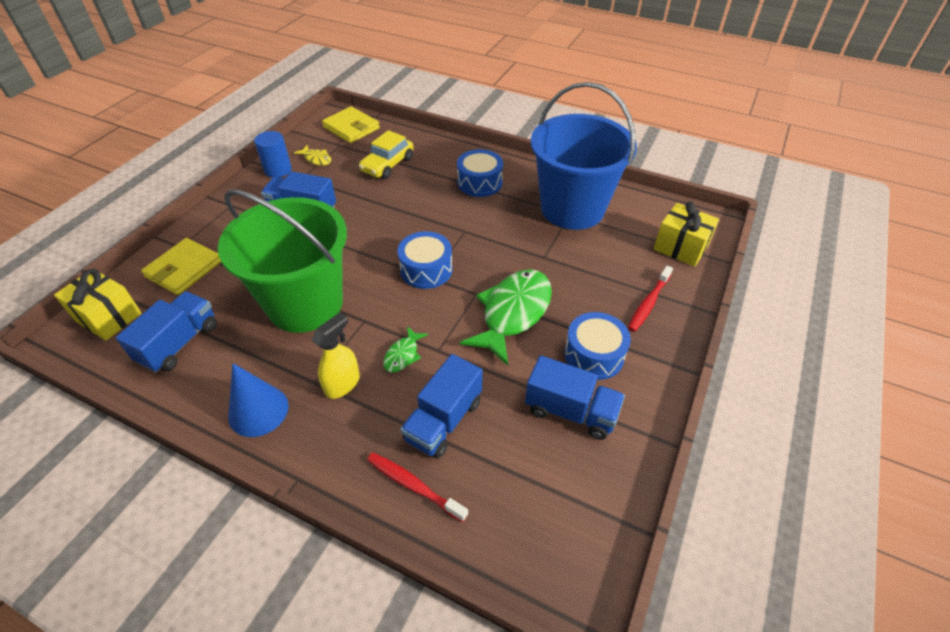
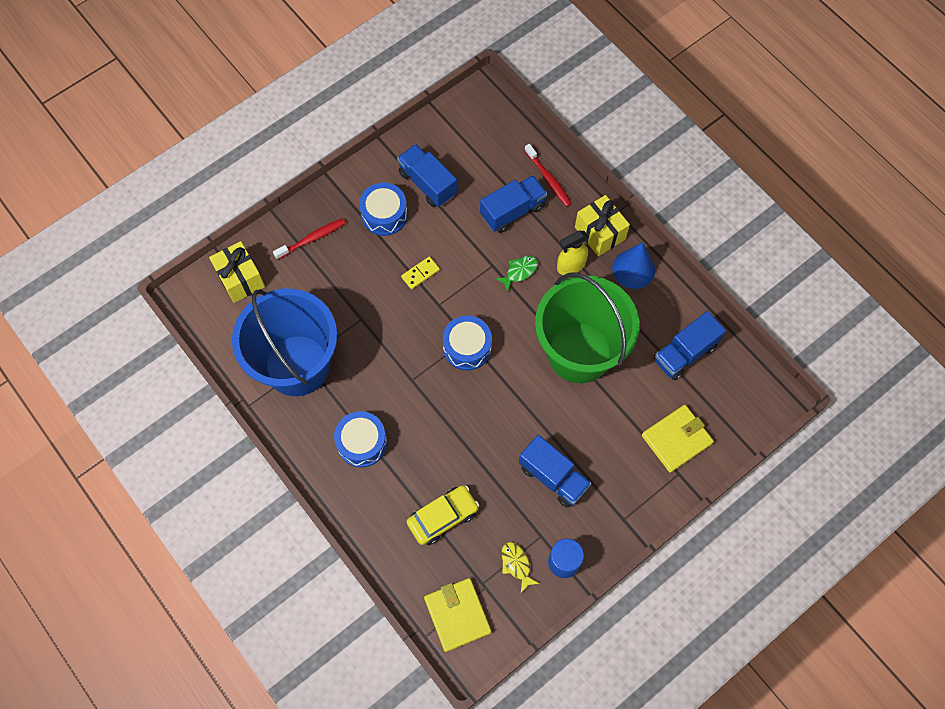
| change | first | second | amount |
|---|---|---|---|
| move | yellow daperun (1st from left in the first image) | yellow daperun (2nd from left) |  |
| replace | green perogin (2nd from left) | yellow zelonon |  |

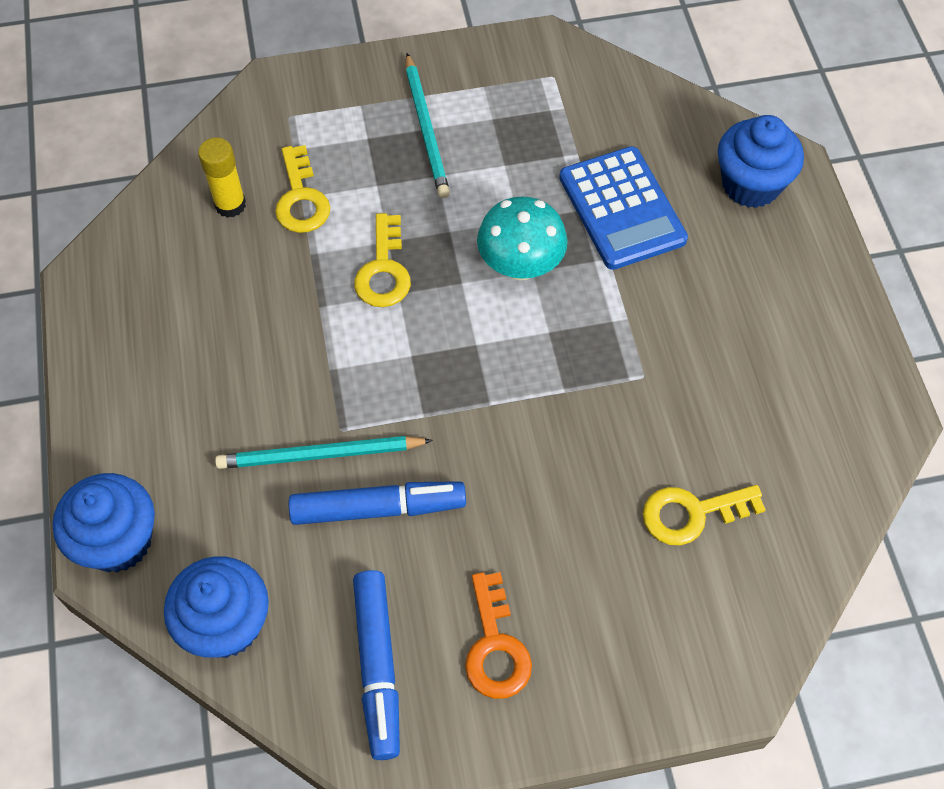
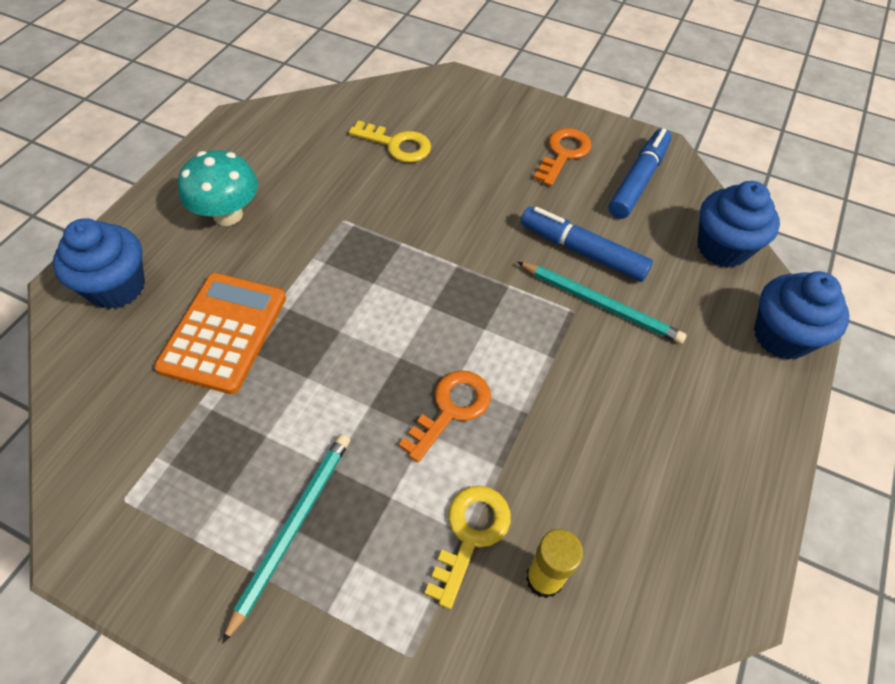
| change | first | second | amount |
|---|---|---|---|
| move | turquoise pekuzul |  |  |
| recolor | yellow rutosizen (2nd from left) | orange rutosizen (1st from left) |  |
| recolor | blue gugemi | orange gugemi |  |

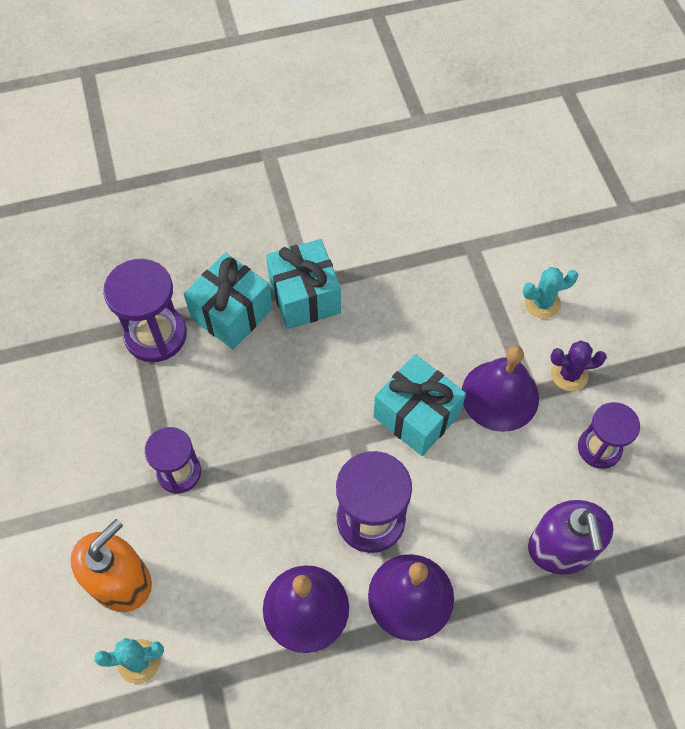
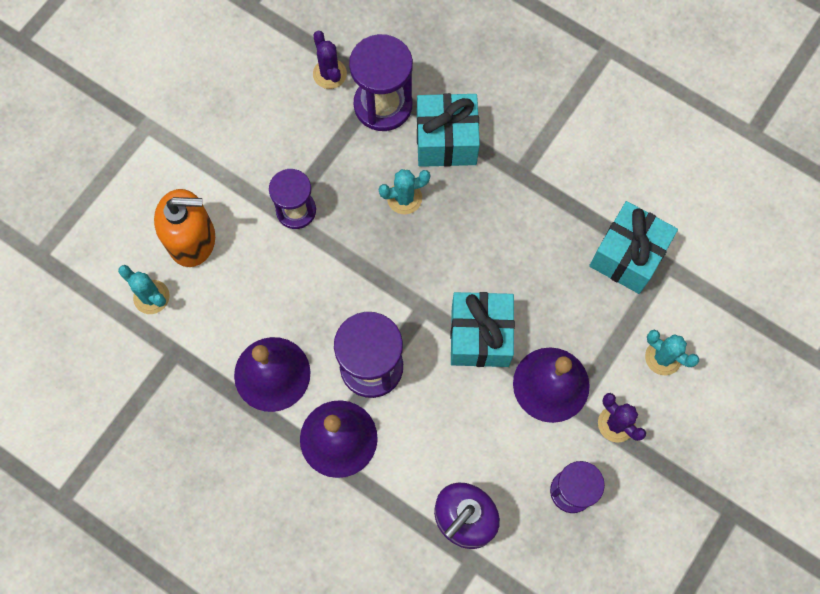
| change | first | second | amount |
|---|---|---|---|
| insert |  | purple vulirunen (1st from left) |  |
| insert |  | turquoise vulirunen (2nd from left) |  |
| move | turquoise daperun (2nd from left in the first image) | turquoise daperun (3rd from left) |  |

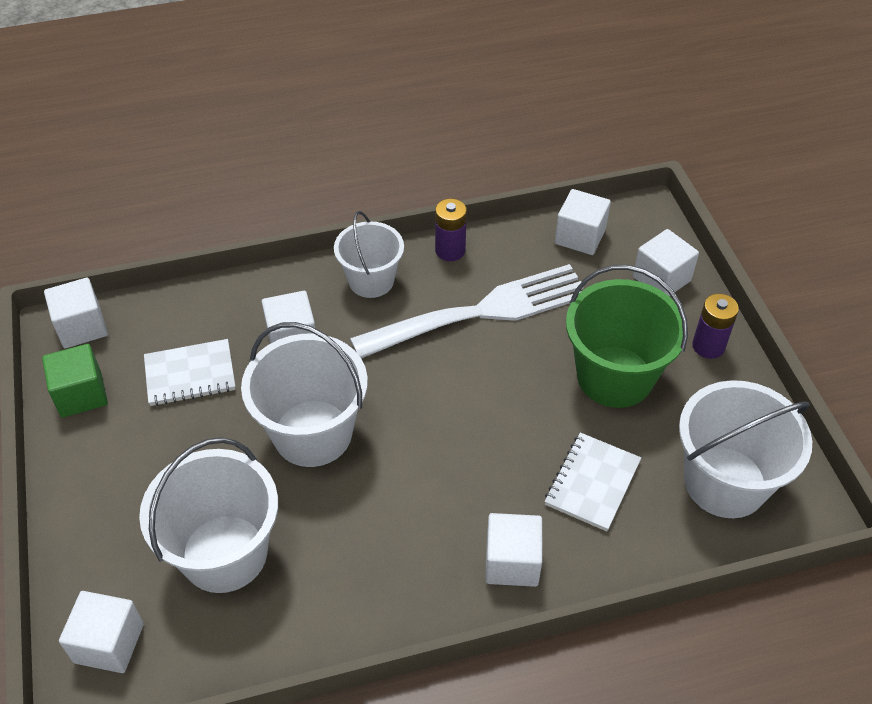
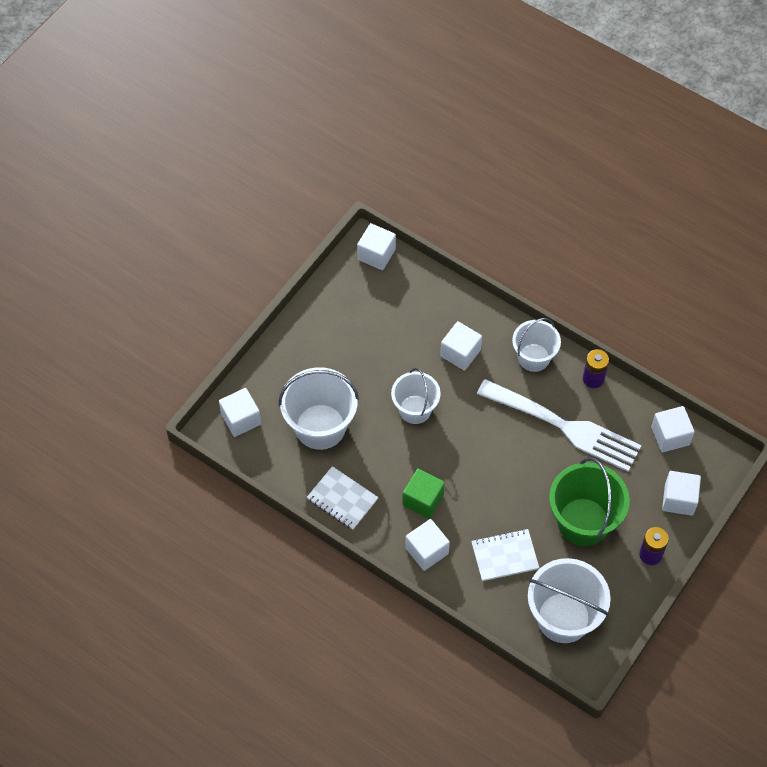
| change | first | second | amount |
|---|---|---|---|
| move | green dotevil |  |  |
| move | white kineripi (1st from left) |  |  |
| resize | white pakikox (2nd from left) |  | x0.64 |

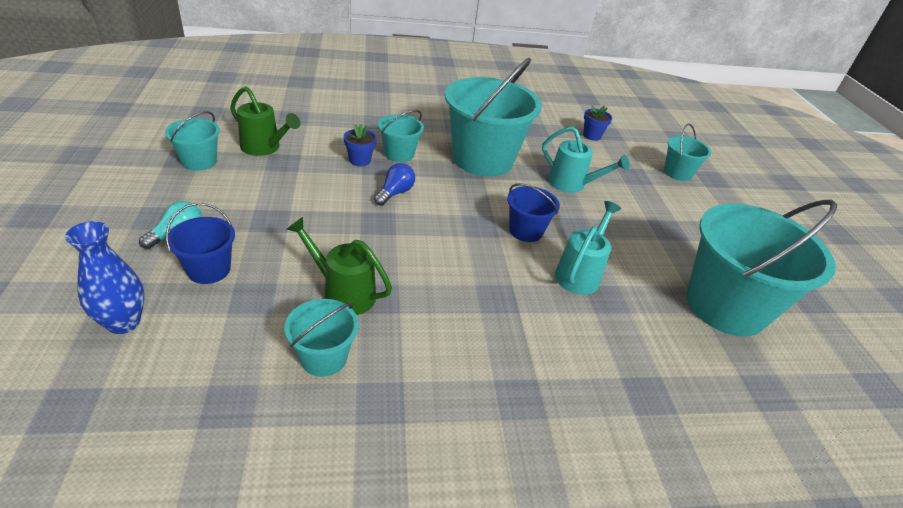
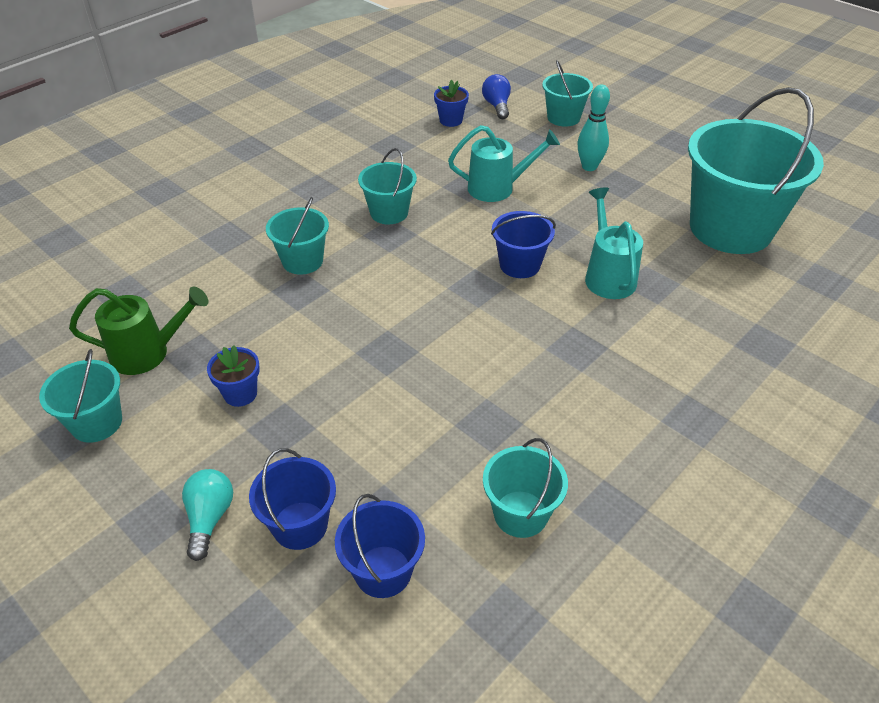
| change | first | second | amount |
|---|---|---|---|
| delete | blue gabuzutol |  |  |
| delete | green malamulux (2nd from left) |  |  |
| insert |  | blue pakikox (2nd from left) |  |
| insert |  | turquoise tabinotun |  |
| move | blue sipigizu (1st from left) |  |  |
| move | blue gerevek |  |  |
| resize | turquoise pakikox (4th from left in the first image) | turquoise pakikox (3rd from left) | x0.48 |

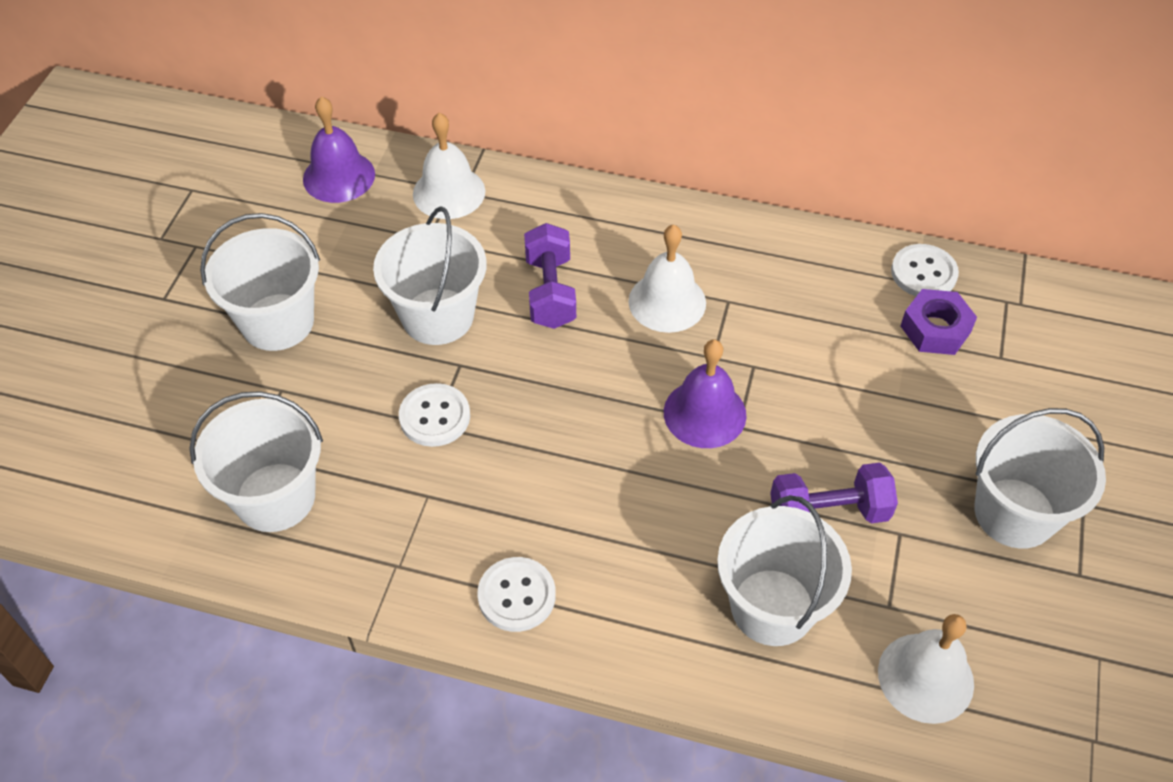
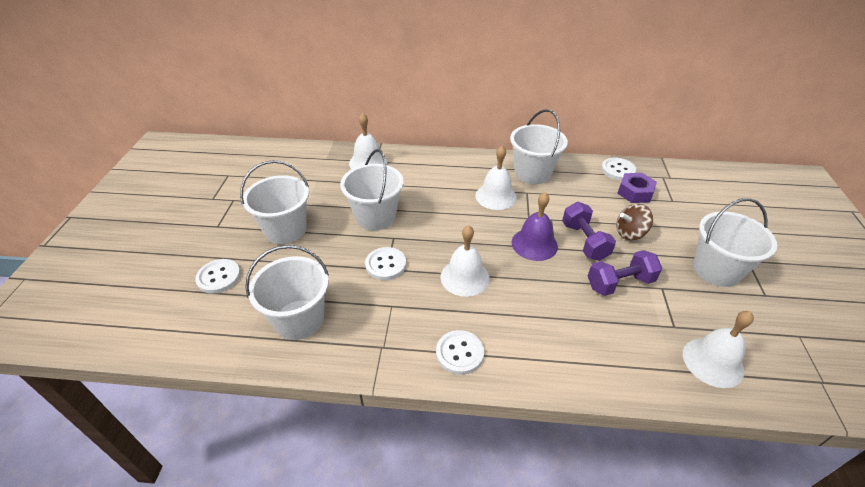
| change | first | second | amount |
|---|---|---|---|
| delete | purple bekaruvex (1st from left) |  |  |
| insert |  | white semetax (1st from left) |  |
| insert |  | white bekaruvex (2nd from left) |  |
| insert |  | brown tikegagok |  |
| move | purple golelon (1st from left) |  |  |
| move | white pakikox (4th from left) |  |  |

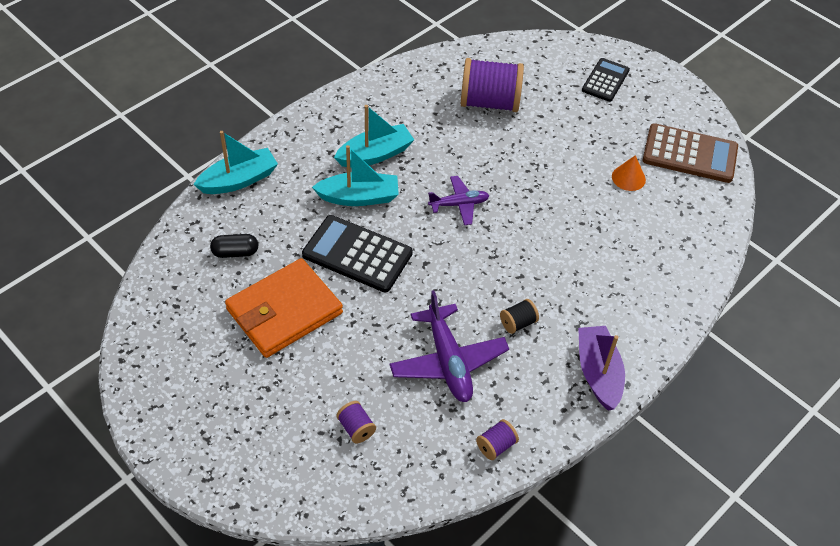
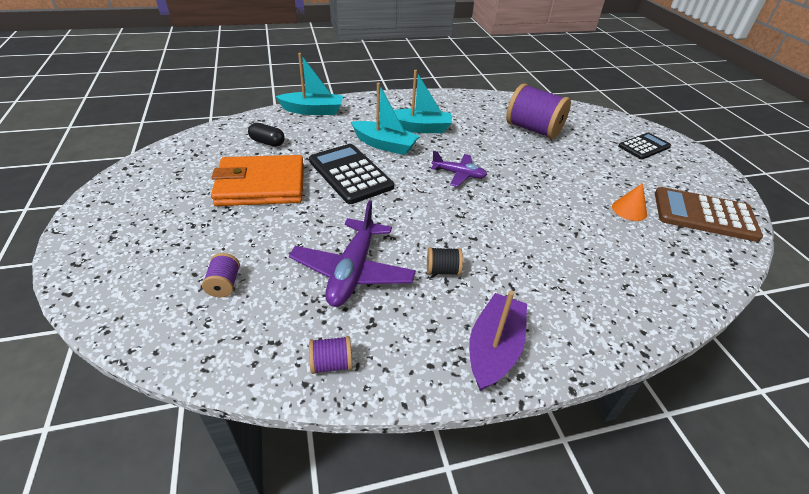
| change | first | second | amount |
|---|---|---|---|
| rotate | brown gugemi |  | 150 degrees clockwise |

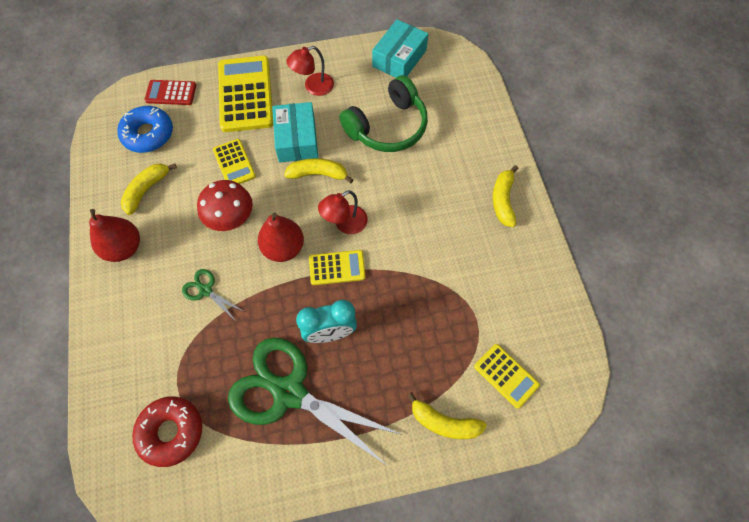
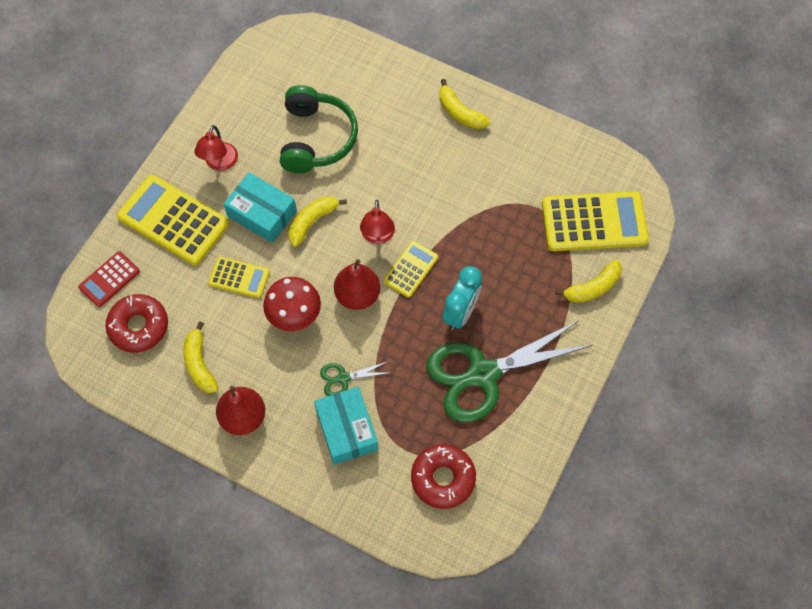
| change | first | second | amount |
|---|---|---|---|
| move | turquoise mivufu (2nd from left) |  |  |
| recolor | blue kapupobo | red kapupobo (1st from left) |  |
| resize | yellow gugemi (4th from left) |  | x1.86 |

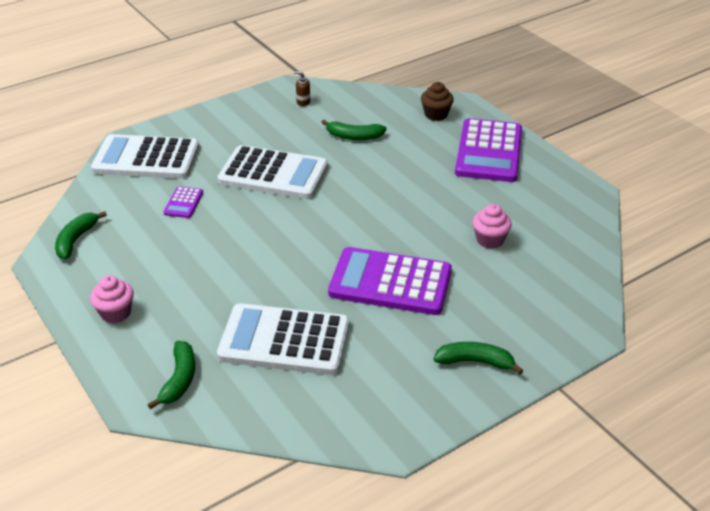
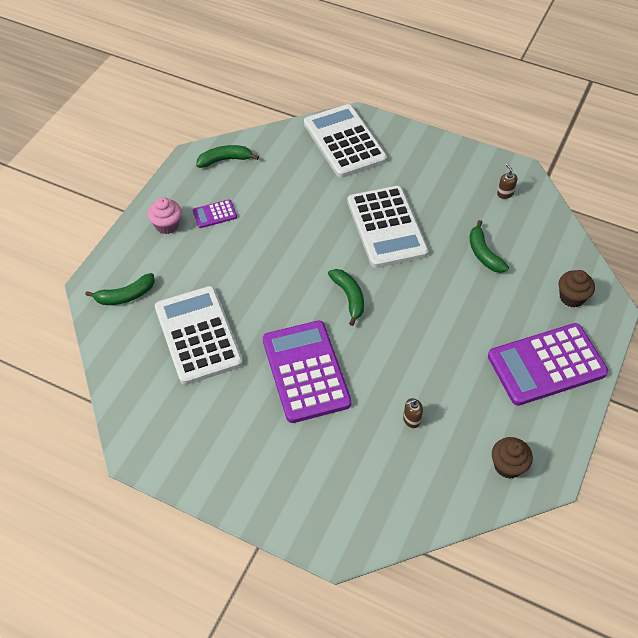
| change | first | second | amount |
|---|---|---|---|
| insert |  | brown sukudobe (1st from left) |  |
| move | purple gugemi (1st from left) |  |  |
| move | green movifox (4th from left in the first image) | green movifox (3rd from left) |  |
| replace | pink sukudobe (2nd from left) | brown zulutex (1st from left) |  |

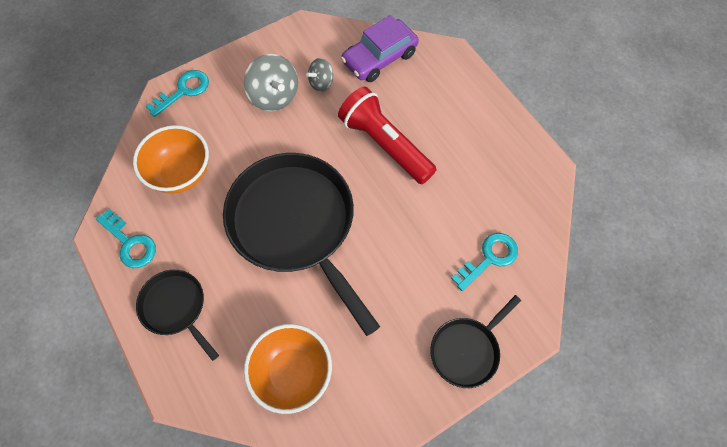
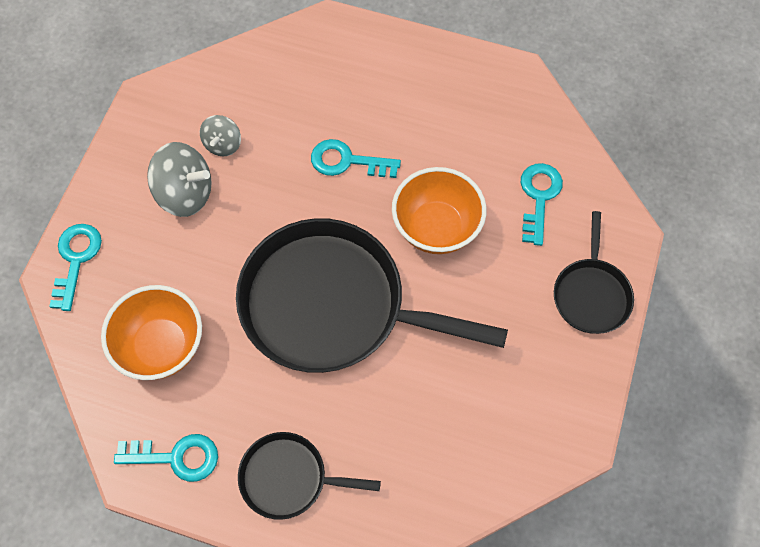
| change | first | second | amount |
|---|---|---|---|
| delete | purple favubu |  |  |
| move | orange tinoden (2nd from left) |  |  |
| replace | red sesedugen | turquoise rutosizen (3rd from left) |  |

